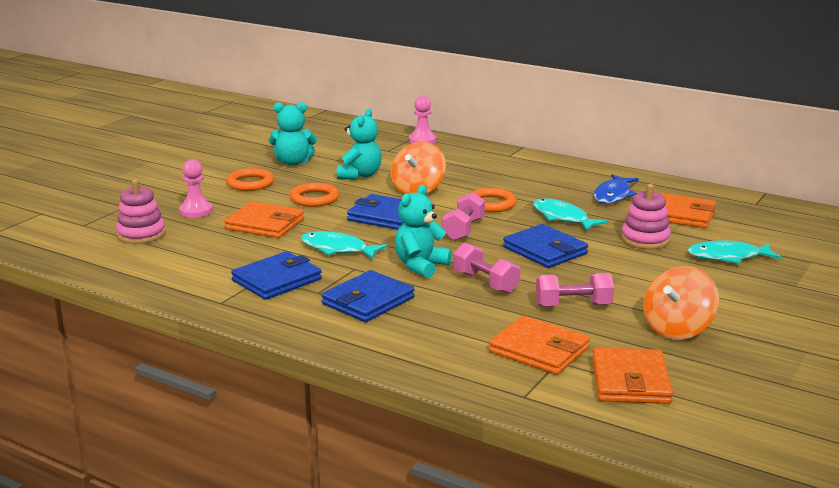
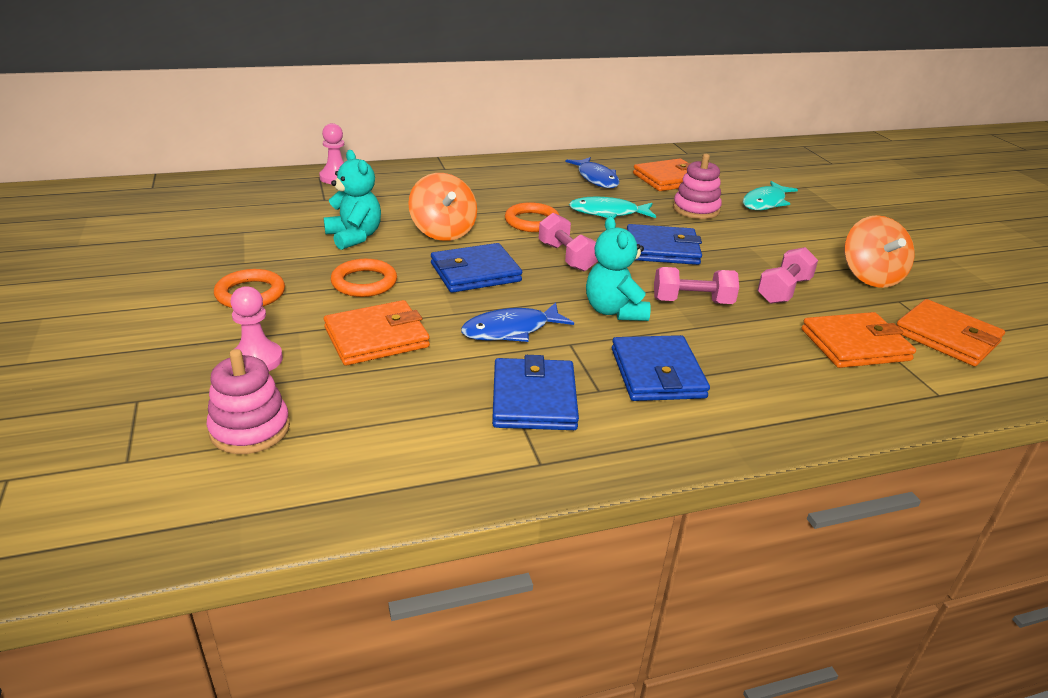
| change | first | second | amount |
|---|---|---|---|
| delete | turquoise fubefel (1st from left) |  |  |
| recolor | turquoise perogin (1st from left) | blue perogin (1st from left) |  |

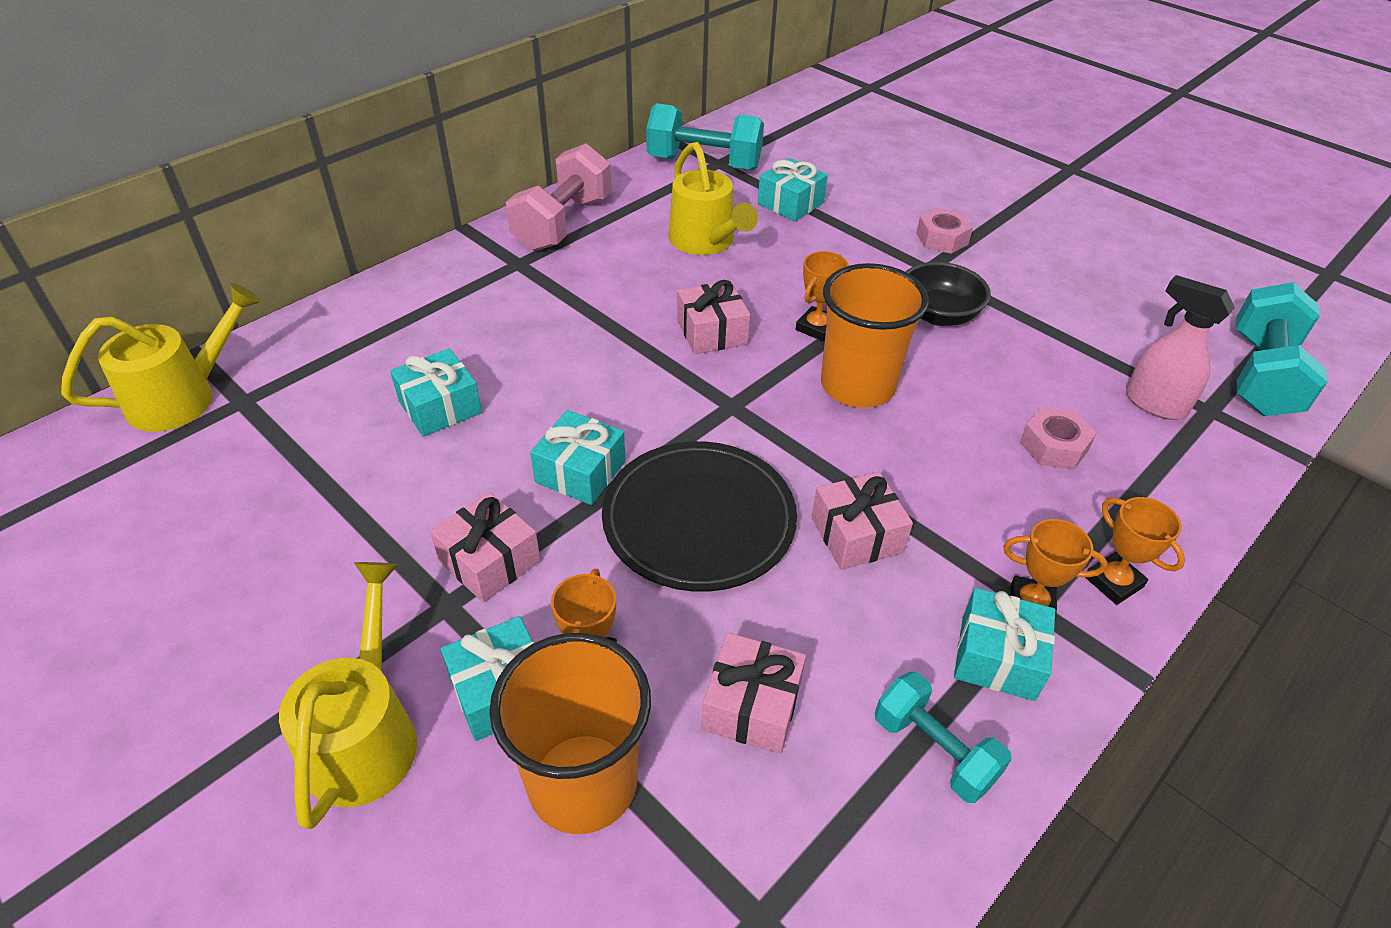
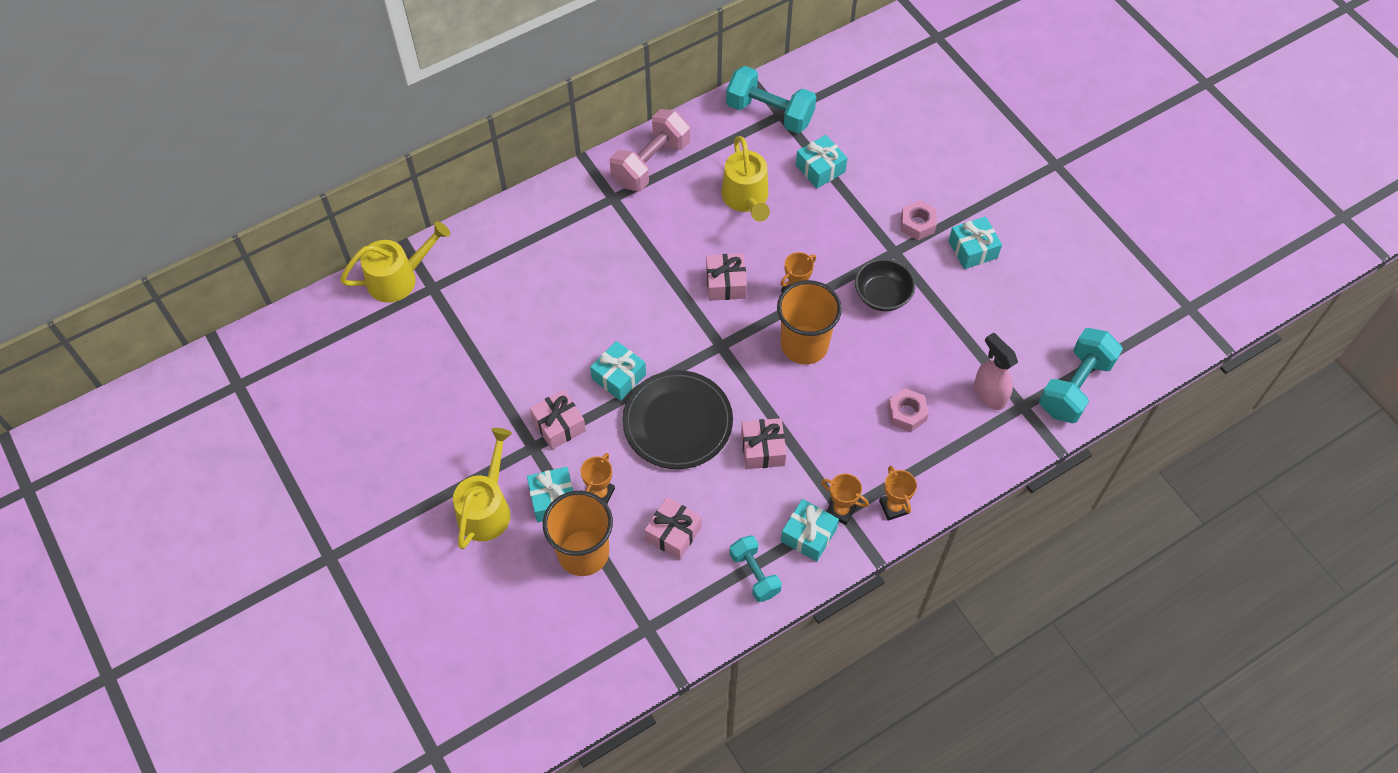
| change | first | second | amount |
|---|---|---|---|
| move | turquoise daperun (1st from left in the first image) | turquoise daperun (5th from left) |  |

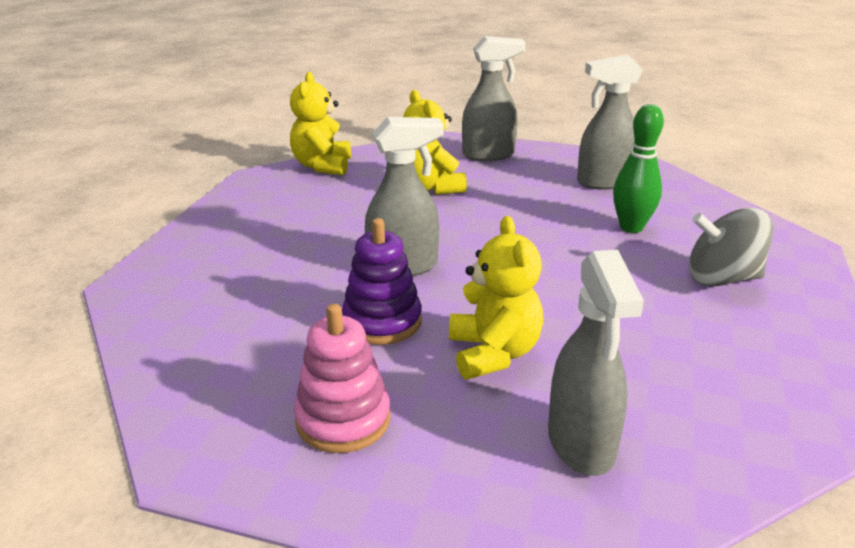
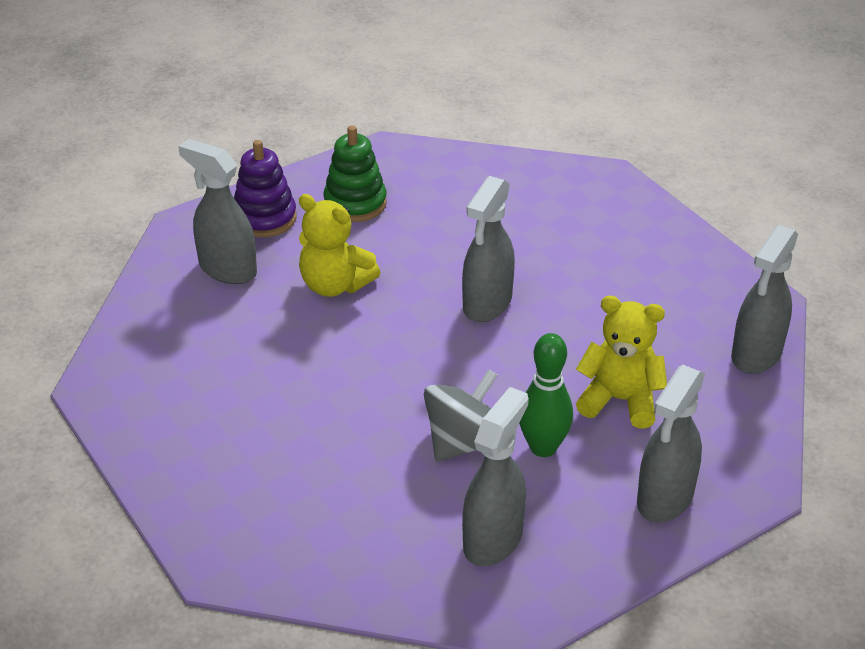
| change | first | second | amount |
|---|---|---|---|
| move | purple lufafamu |  |  |
| move | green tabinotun |  |  |
| move | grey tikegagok |  |  |
| replace | yellow fubefel (1st from left) | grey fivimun (5th from left) |  |
| recolor | pink lufafamu | green lufafamu |  |

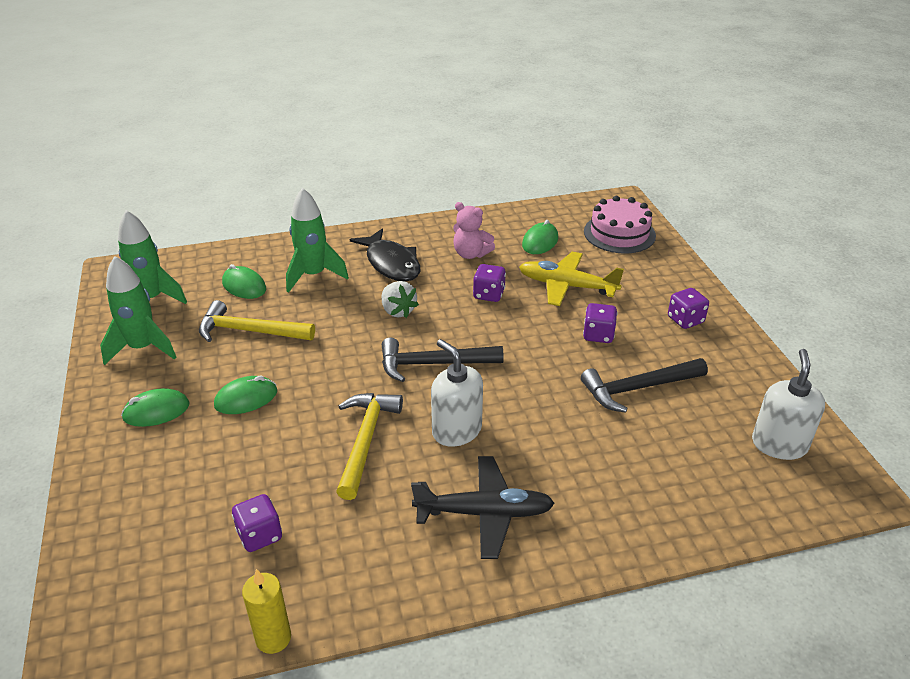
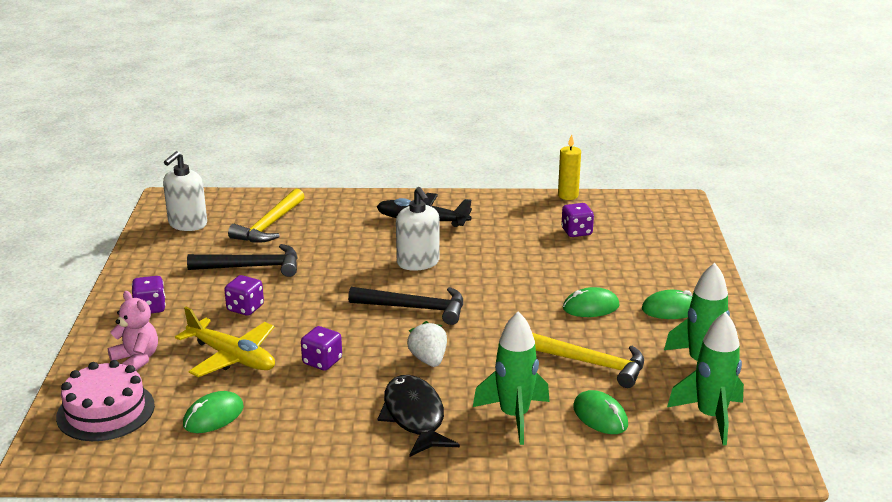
| change | first | second | amount |
|---|---|---|---|
| move | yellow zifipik (2nd from left in the first image) | yellow zifipik (1st from left) |  |
| move | pink fubefel |  |  |

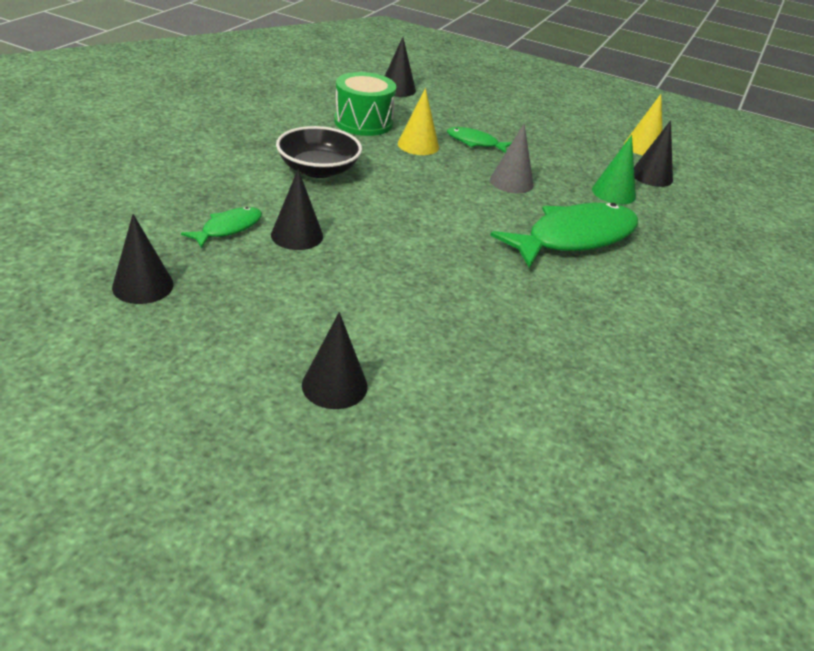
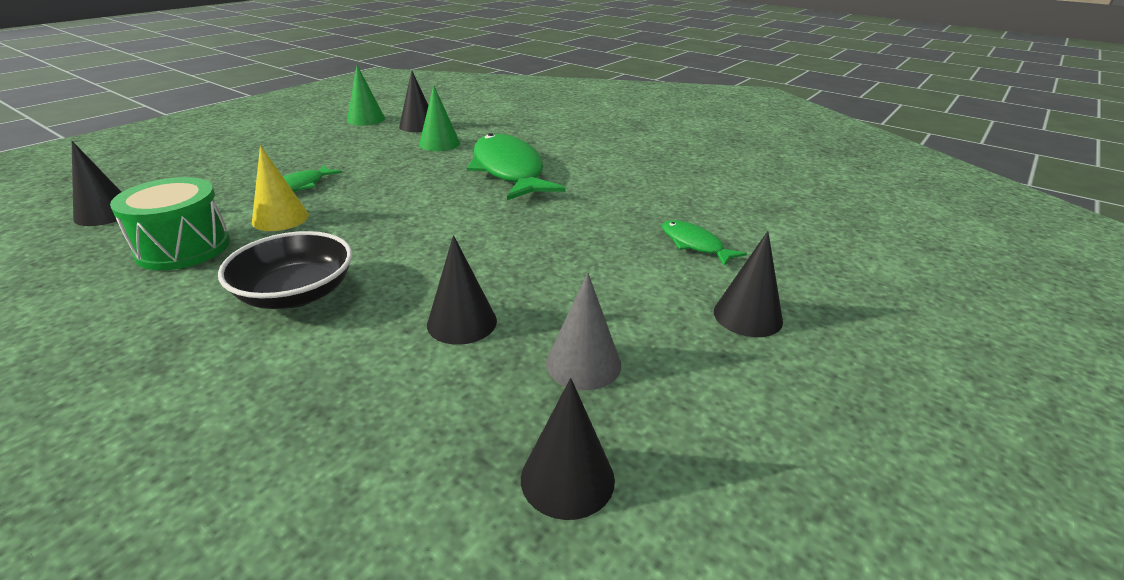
| change | first | second | amount |
|---|---|---|---|
| move | green perogin (1st from left in the first image) | green perogin (3rd from left) |  |
| move | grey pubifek |  |  |
| recolor | yellow pubifek (2nd from left) | green pubifek (1st from left) |  |

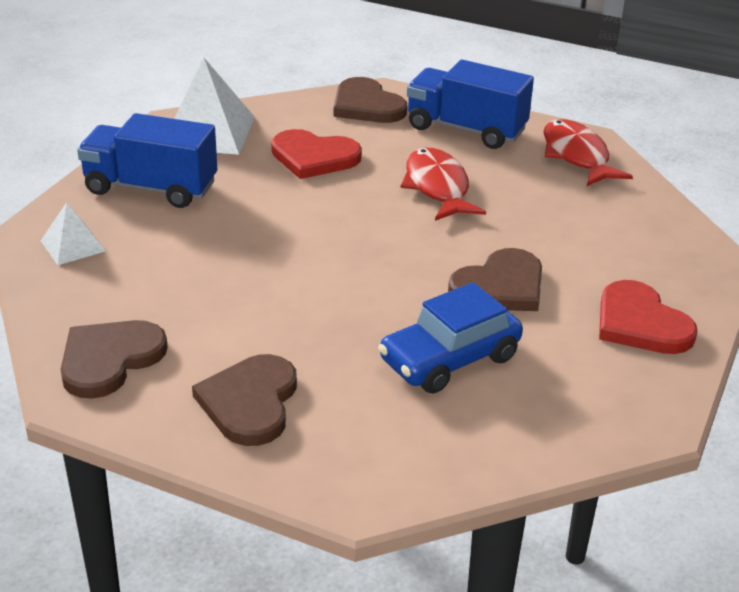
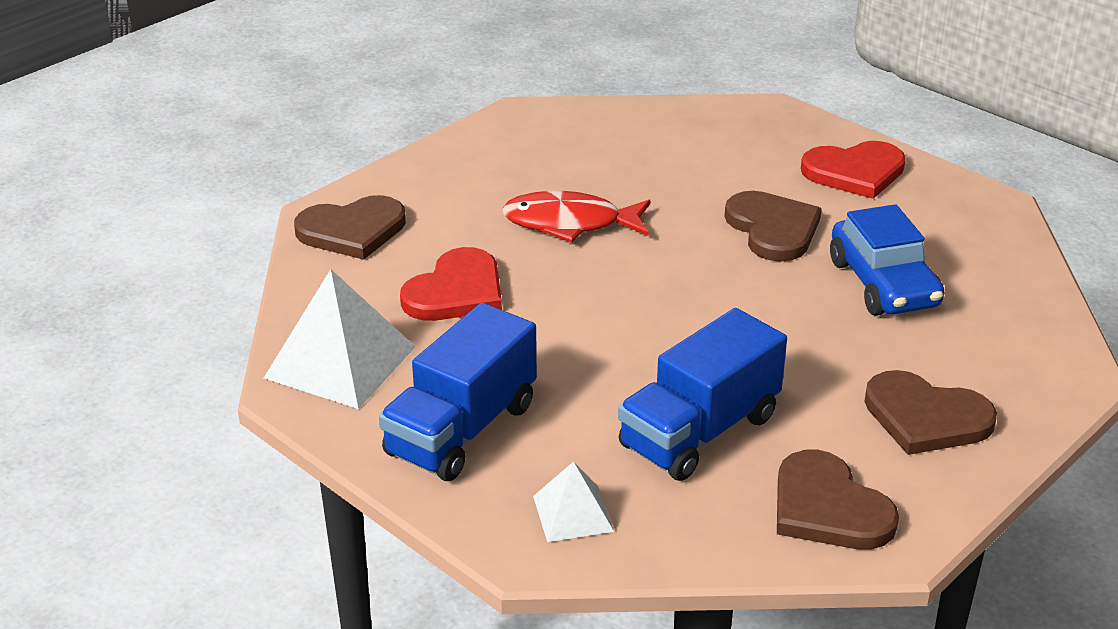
| change | first | second | amount |
|---|---|---|---|
| delete | red perogin (2nd from left) |  |  |
| move | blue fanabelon (2nd from left) |  |  |

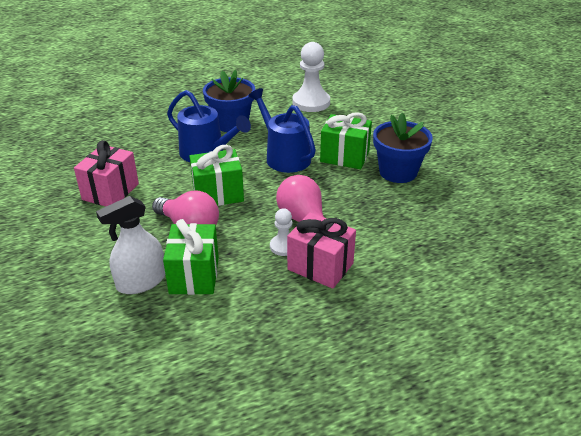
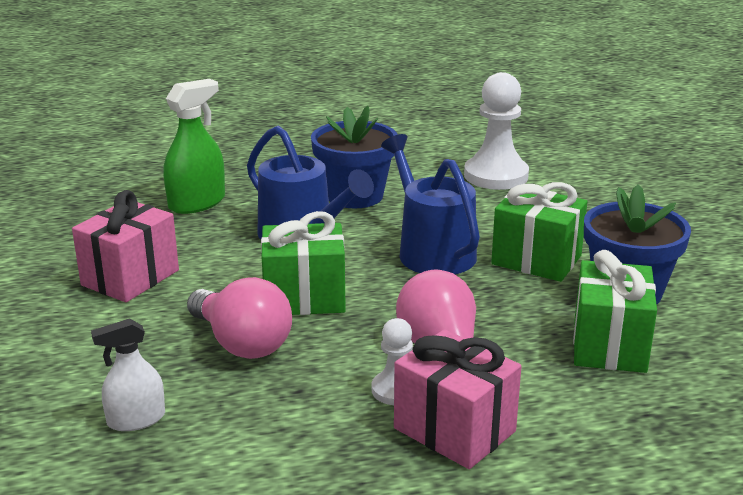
| change | first | second | amount |
|---|---|---|---|
| insert |  | green fivimun |  |
| move | green daperun (1st from left in the first image) | green daperun (3rd from left) |  |
| resize | white fivimun |  | x0.65 |

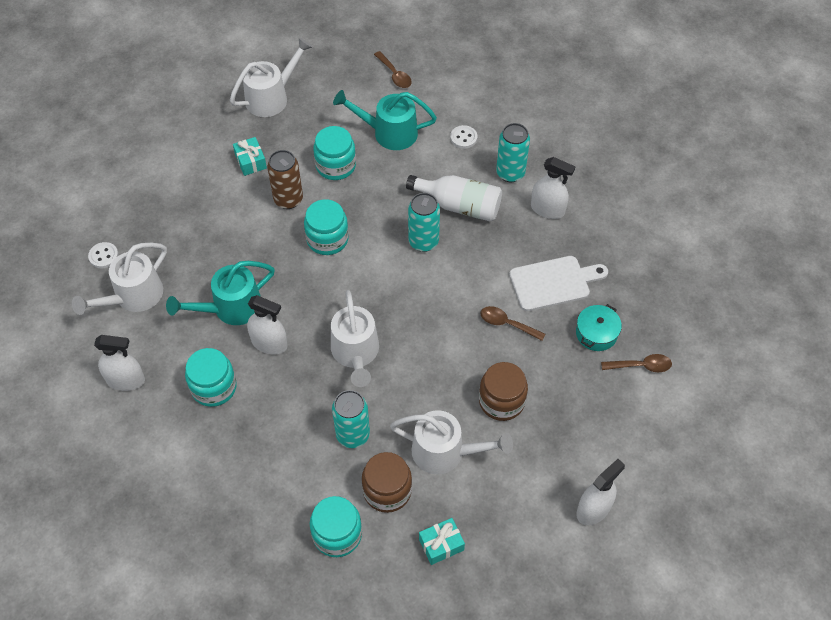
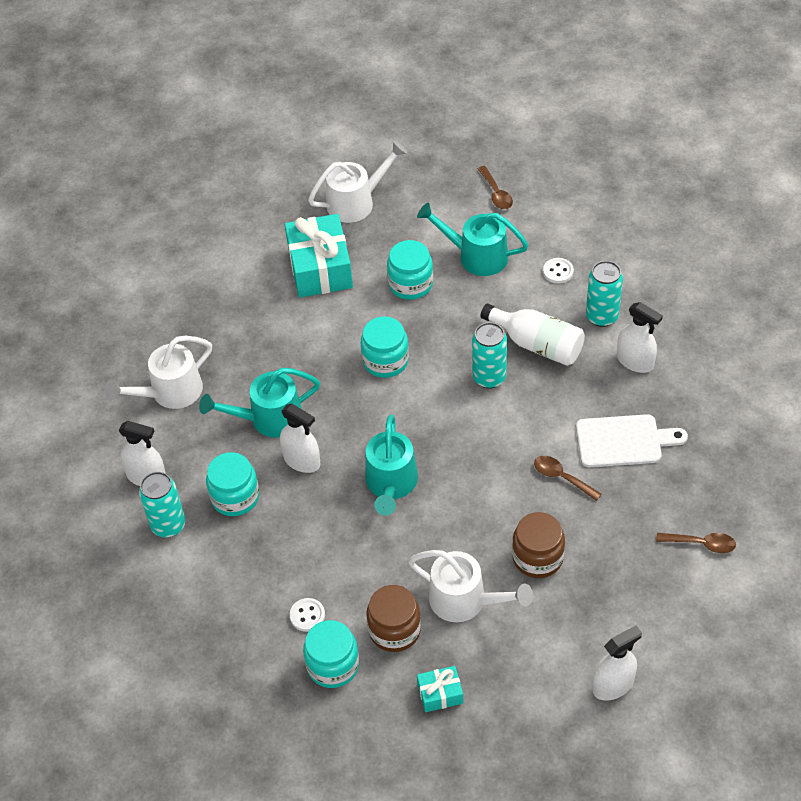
| change | first | second | amount |
|---|---|---|---|
| delete | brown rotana |  |  |
| delete | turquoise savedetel |  |  |
| move | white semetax (1st from left) |  |  |
| move | turquoise rotana (1st from left) |  |  |
| recolor | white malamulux (3rd from left) | turquoise malamulux (2nd from left) |  |
| resize | turquoise daperun (1st from left) |  | x2.08 |

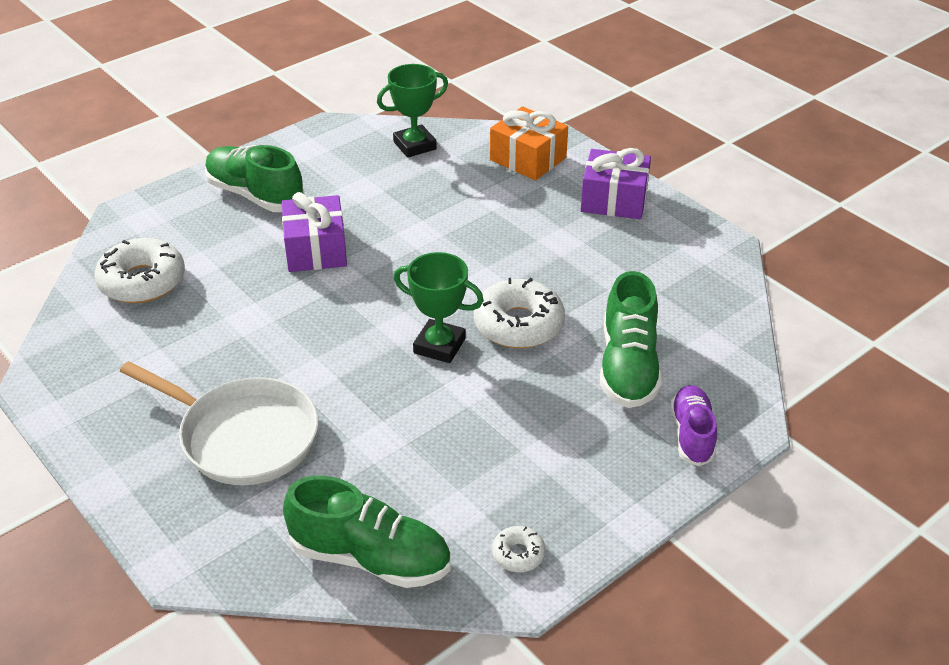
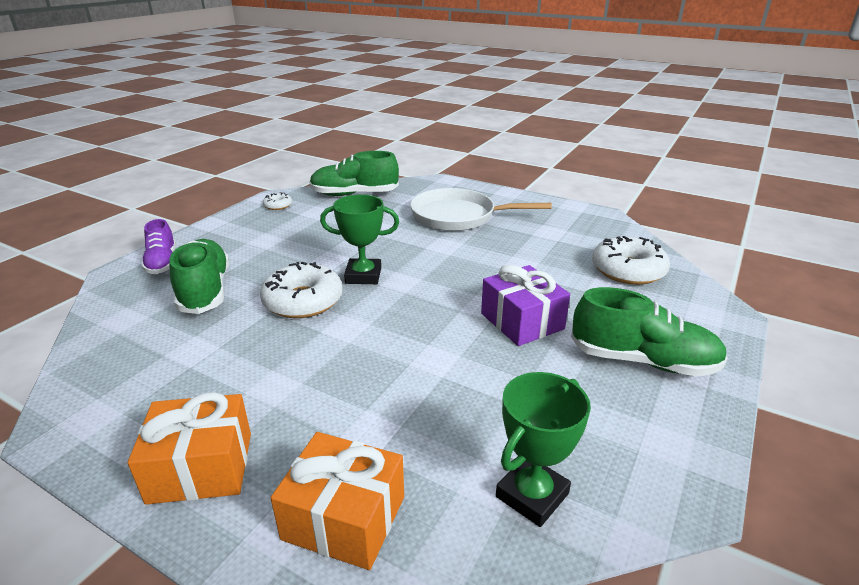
| change | first | second | amount |
|---|---|---|---|
| recolor | purple daperun (2nd from left) | orange daperun (1st from left) |  |

